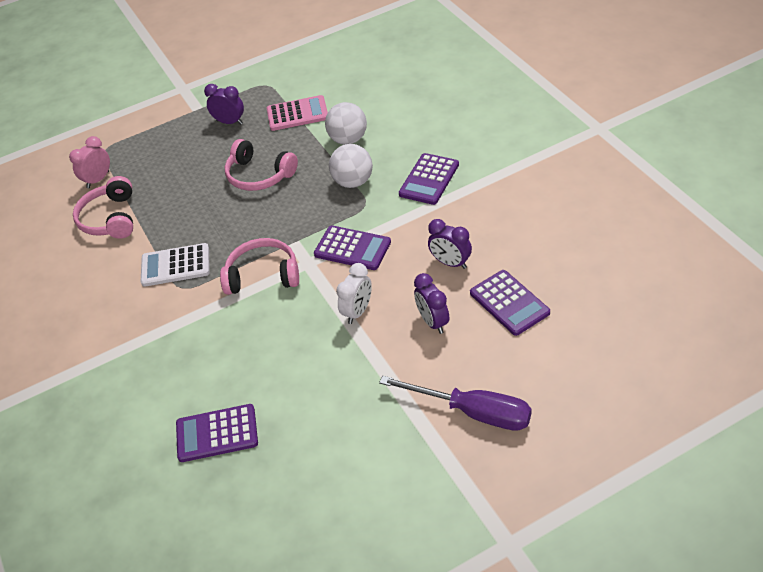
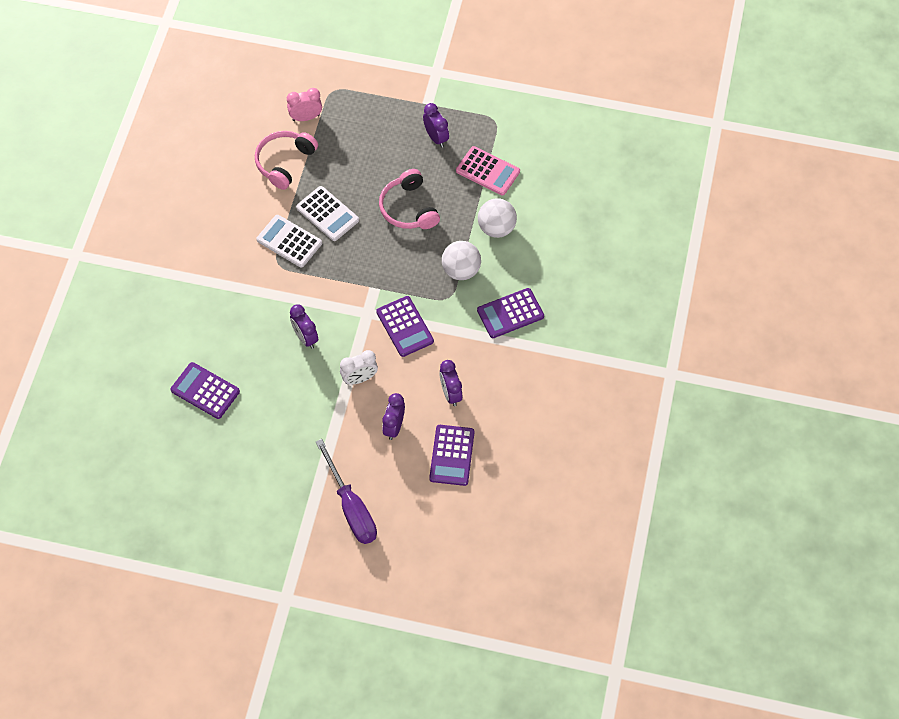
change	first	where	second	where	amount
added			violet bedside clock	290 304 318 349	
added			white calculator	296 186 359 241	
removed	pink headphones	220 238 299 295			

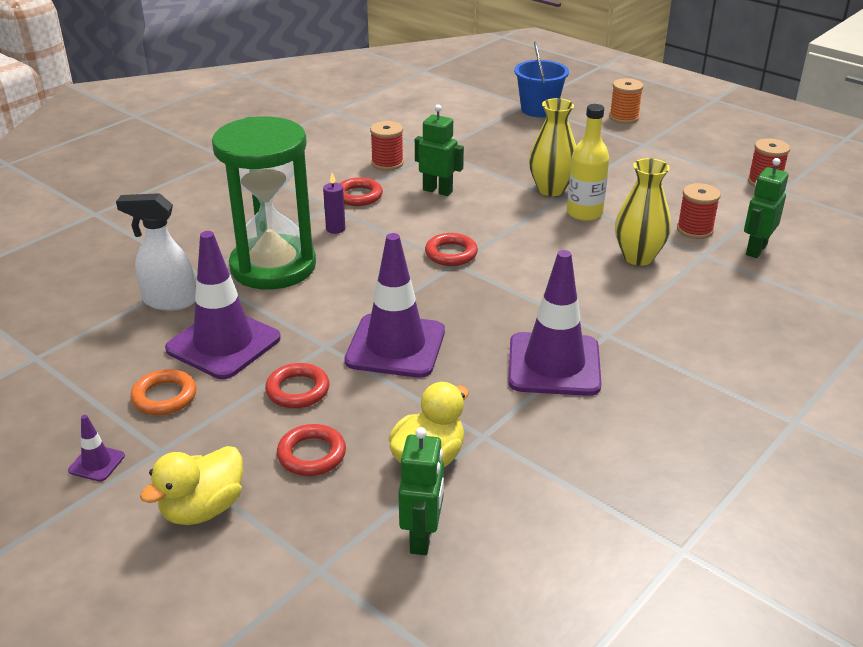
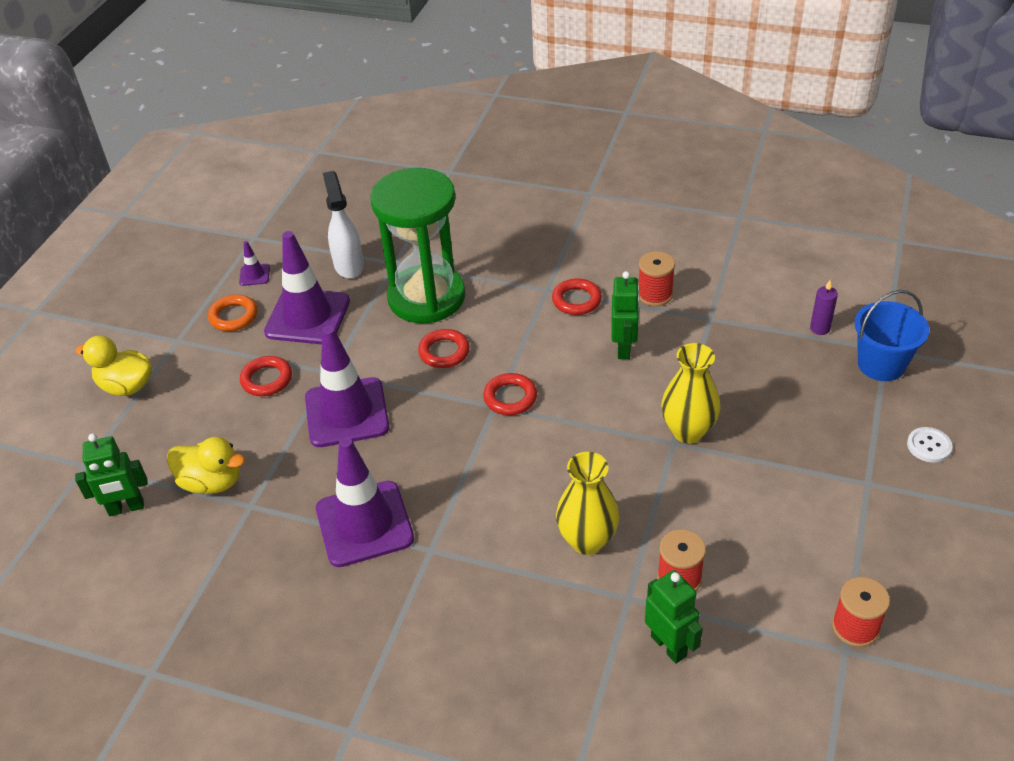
change	first	where	second	where	amount
moved	violet traffic cone	68 415 125 482		239 241 270 286	
moved	crimson torus	277 424 346 476		418 329 470 368	
turned	emerald robot	744 158 789 258		645 570 703 664	45 degrees clockwise
moved	violet wax candle	323 173 345 234		810 280 838 335	
replaced	orange-coloured reel of thread	609 78 643 124	white shirt button	907 427 952 463	
removed	golden drink bottle	567 104 609 221			

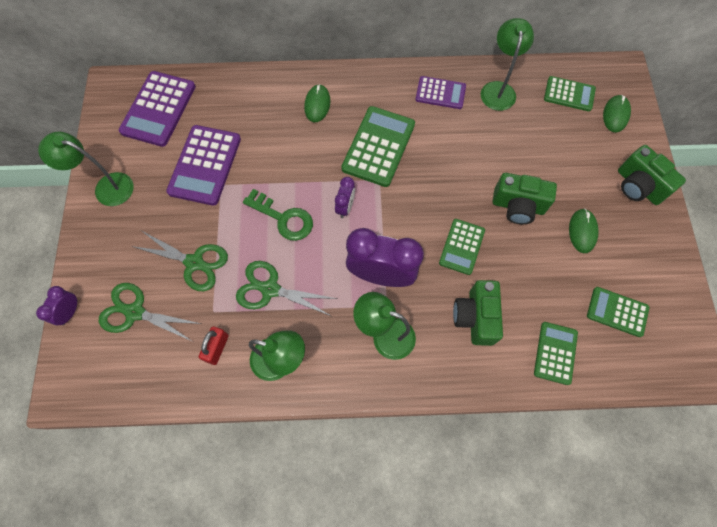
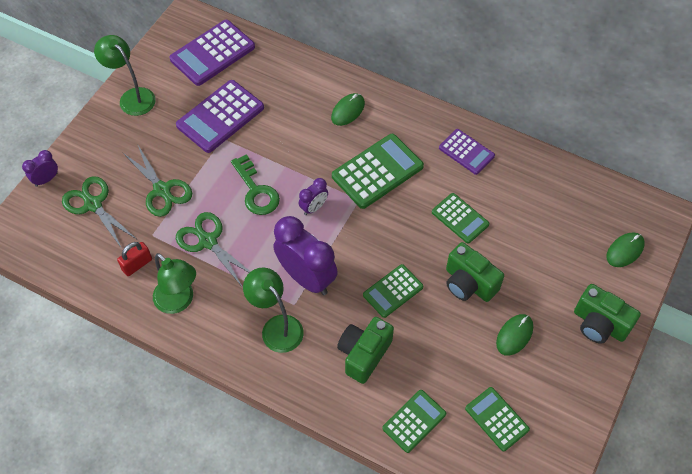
change	first	where	second	where	amount
moved	emerald calculator	544 76 596 111		432 193 489 243	
turned	emerald photo camera	618 145 686 205		574 284 641 344	45 degrees counterclockwise
removed	emerald reading lamp	481 18 534 111			

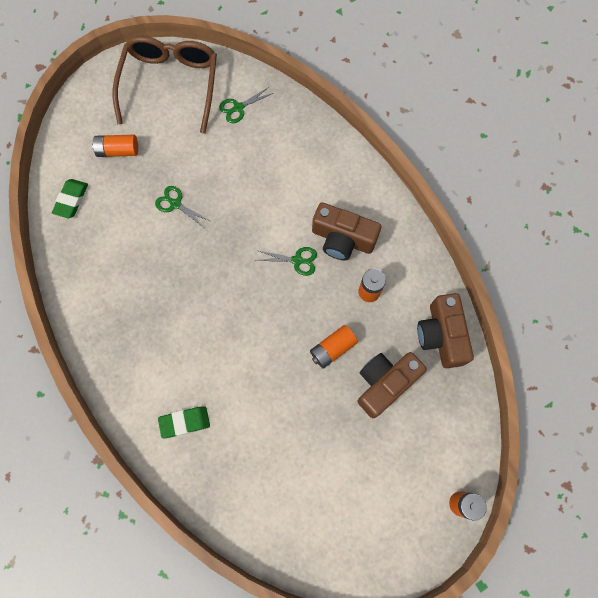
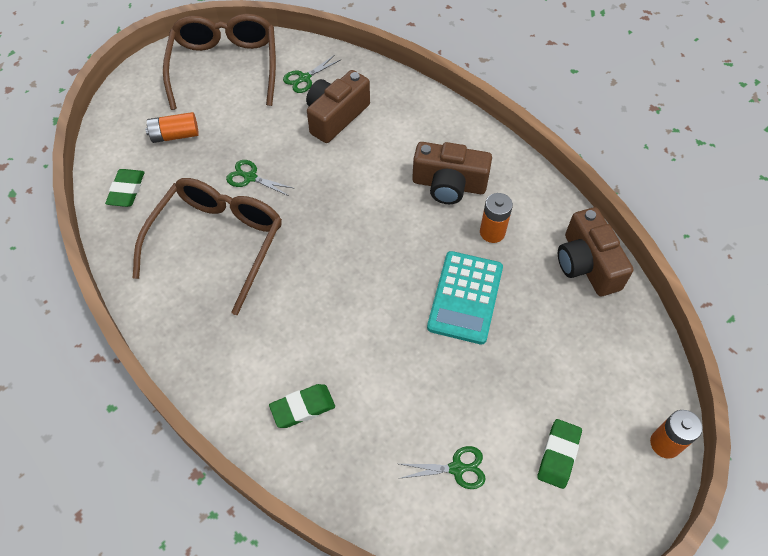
change	first	where	second	where	amount
added			russet glasses	133 178 282 315	
moved	russet photo camera	358 352 427 418		306 70 370 143	
moved	emerald pair of scissors	258 247 317 276		398 446 486 489	
replaced	orange-coloured power cell	310 325 358 369	aqua calculator	427 251 503 345	
added			emerald pencil eraser	537 419 582 489	

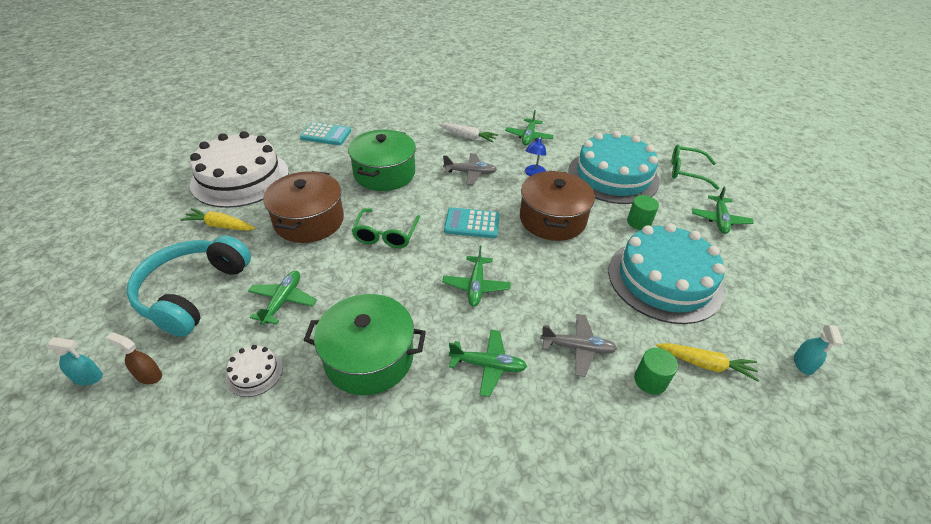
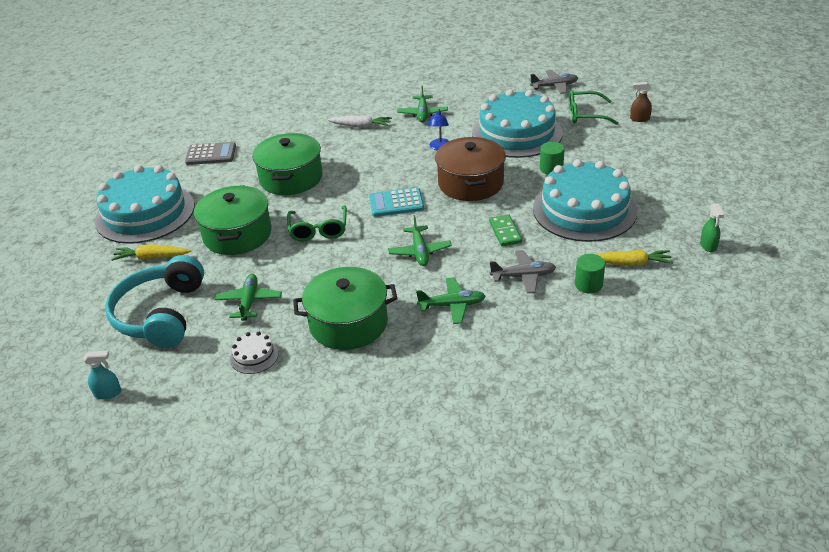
change	first	where	second	where	amount
recoloured	white gateau	190 131 289 208	aqua gateau	95 165 194 244	
recoloured	aqua calculator	300 122 351 145	grey calculator	185 142 236 165	
recoloured	russet pot	263 171 344 243	emerald pot	194 185 272 255	
added			emerald domino tile	489 214 522 246	
moved	grey plane	443 153 497 185		529 70 578 94	
moved	russet spray cleaner	106 333 162 384		630 82 652 122	
recoloured	aqua spray cleaner	794 324 843 375	emerald spray cleaner	700 204 724 252	
removed	emerald plane	692 187 754 234			

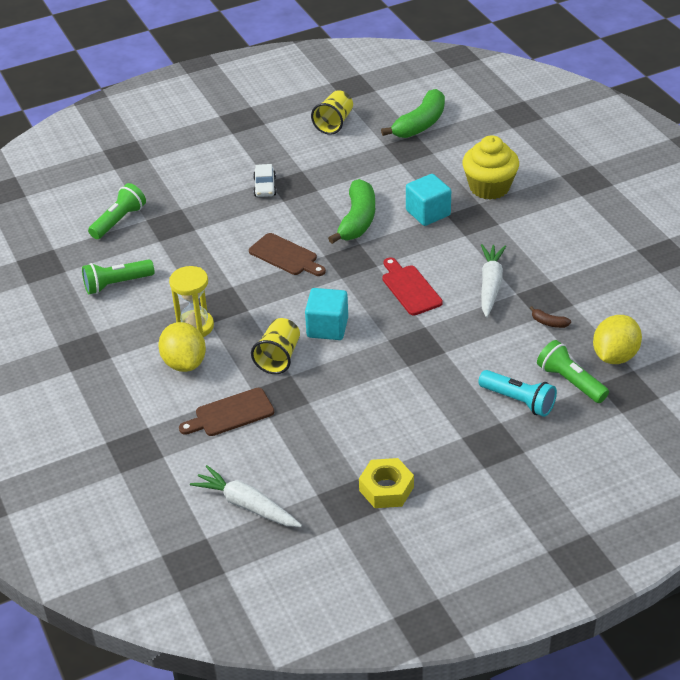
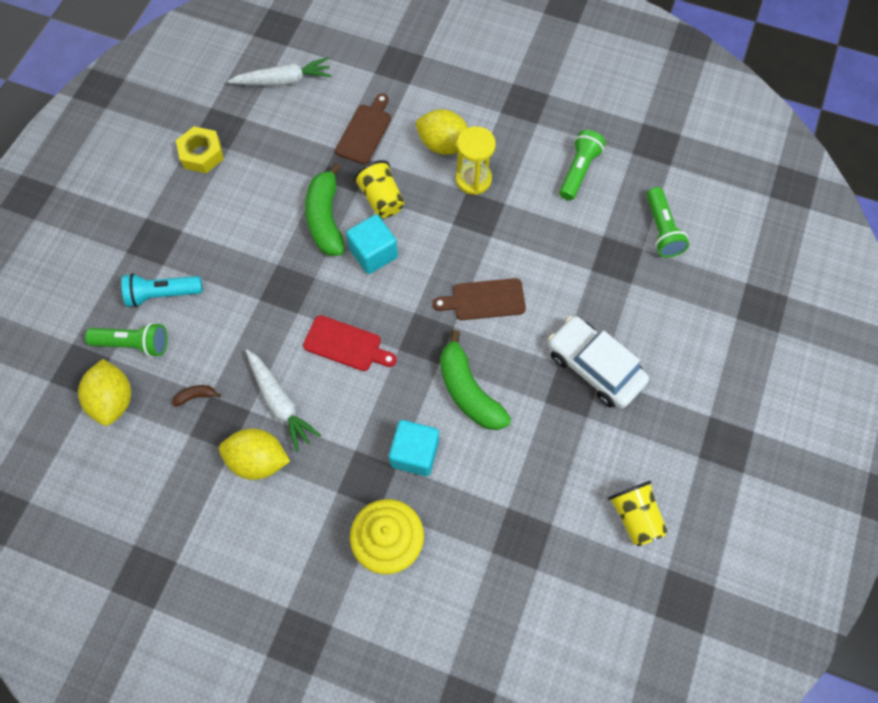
change	first	where	second	where	amount
added			golden citrus fruit	219 429 290 480	
moved	emerald toy banana	381 89 445 138		305 163 345 256	
resized	white toy car	253 164 276 197		548 316 649 409	x1.93

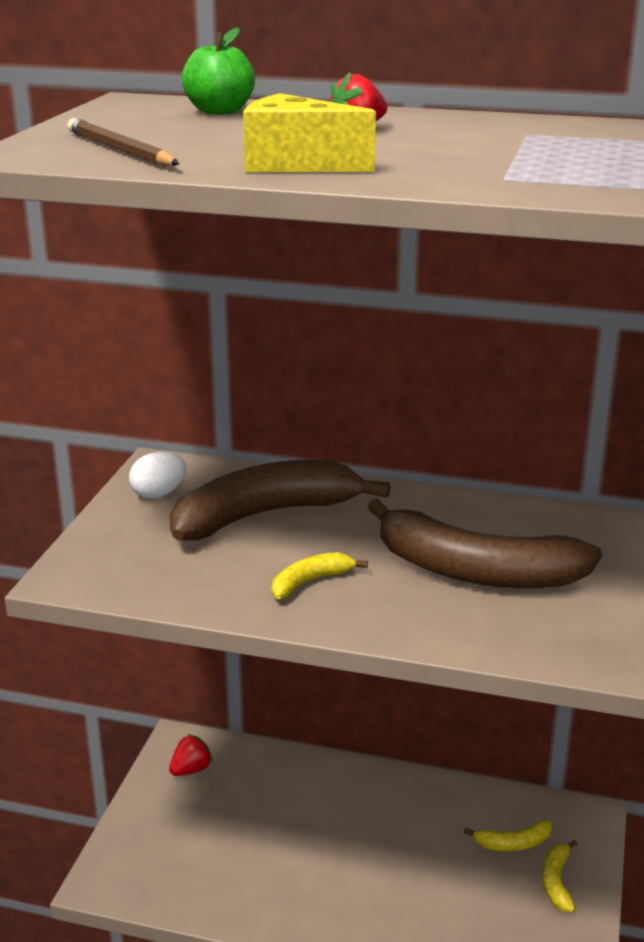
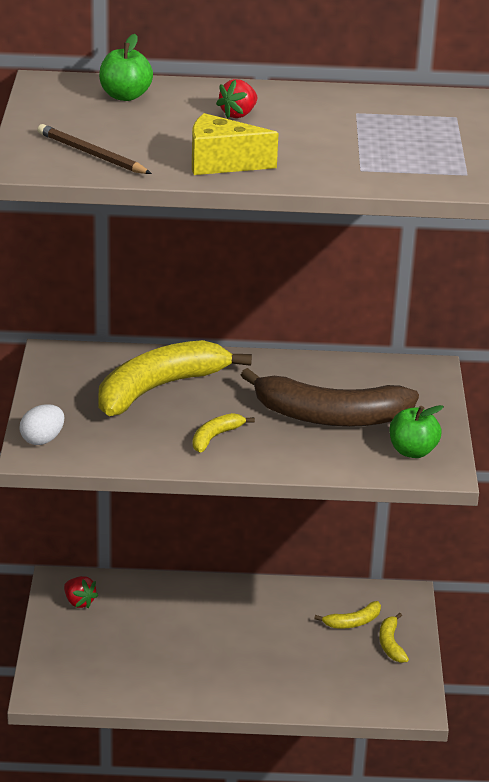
change	first	where	second	where	amount
moved	white egg shape	129 452 186 499		20 404 64 445	
turned	crimson berry	169 734 213 776		64 576 98 608	105 degrees clockwise
recoloured	russet toy banana	169 459 391 540	golden toy banana	98 340 252 416	
added			emerald apple	390 405 444 458	

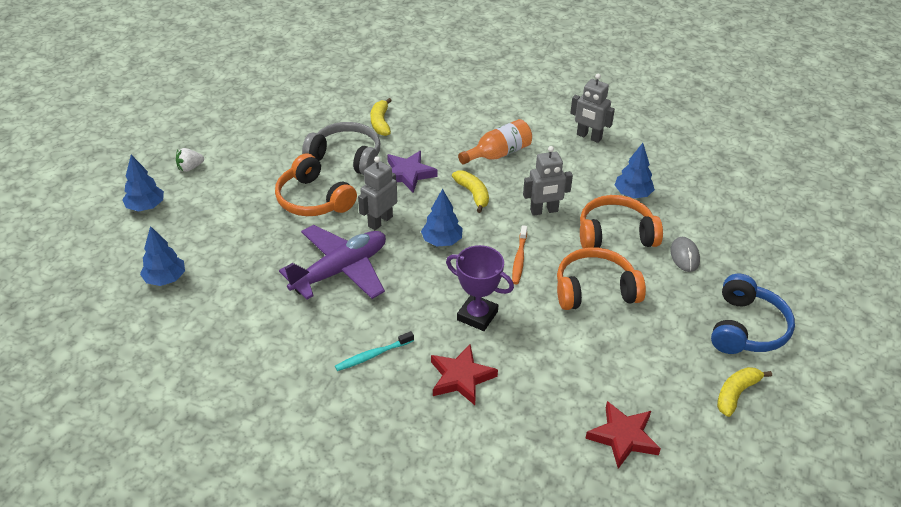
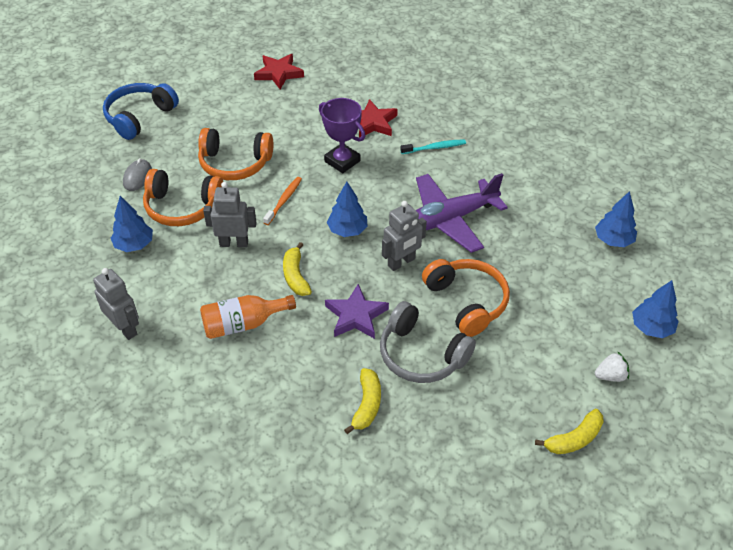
change	first	where	second	where	amount
moved	golden toy banana	717 367 772 417		535 409 604 454	

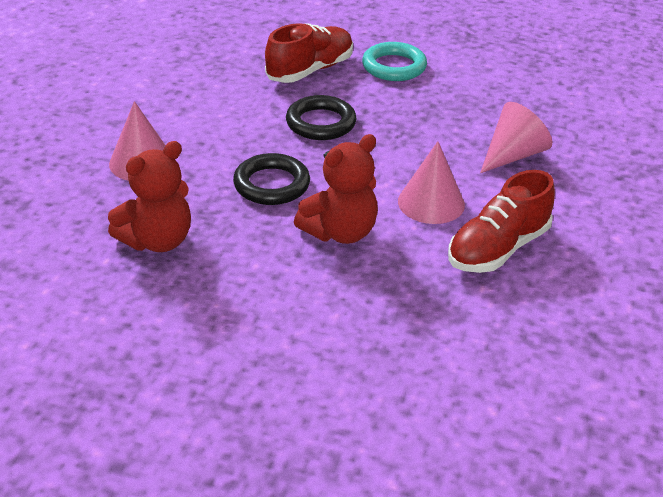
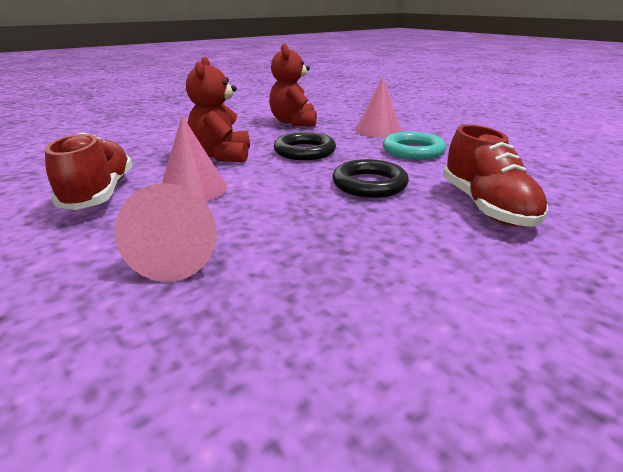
change	first	where	second	where	amount
moved	aqua torus	362 42 427 81		383 132 446 160	

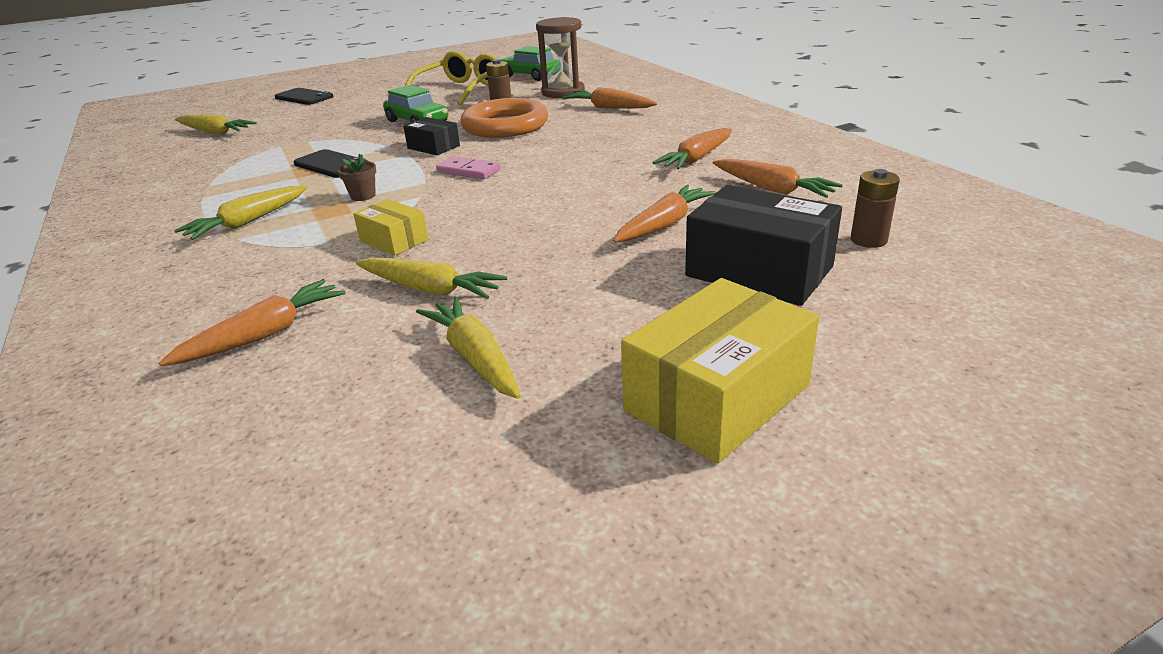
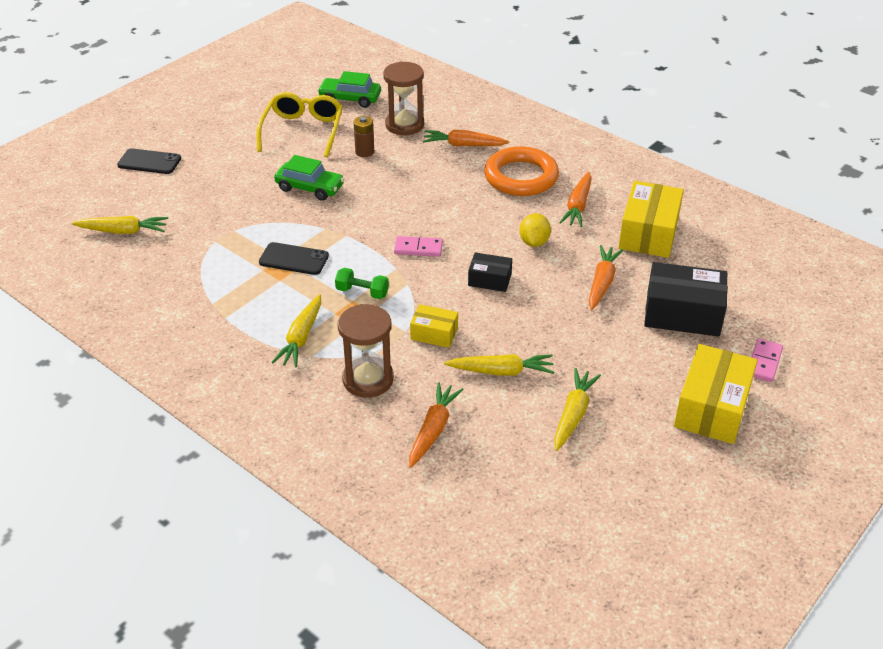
change	first	where	second	where	amount
replaced	russet flower pot	338 153 376 201	emerald dumbbell	335 268 389 299	
added			russet sandglass	338 304 394 398	
moved	black parcel	403 117 460 155		468 252 512 292	
moved	orange-coloured torus	461 98 548 138		484 146 559 196	
added			golden citrus fruit	519 213 551 247	
turned	golden root vegetable	416 297 521 399		554 368 601 451	75 degrees clockwise
replaced	orange-coloured root vegetable	713 159 843 198	golden parcel	619 181 684 258	
added			pink domino tile	751 338 783 382	
removed	russet power cell	851 169 900 248			

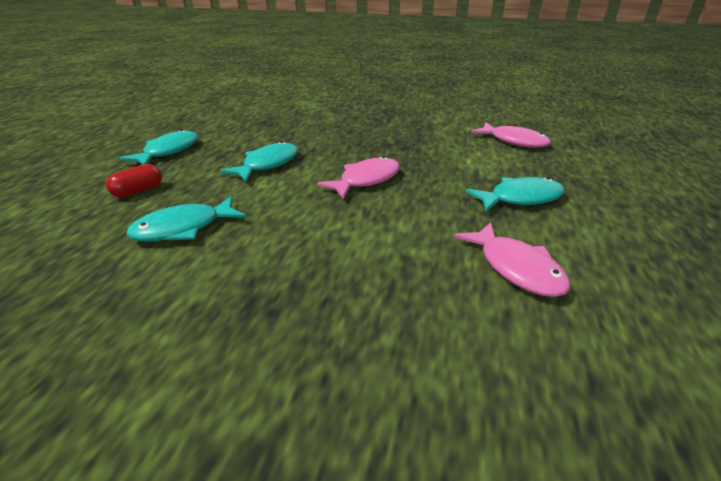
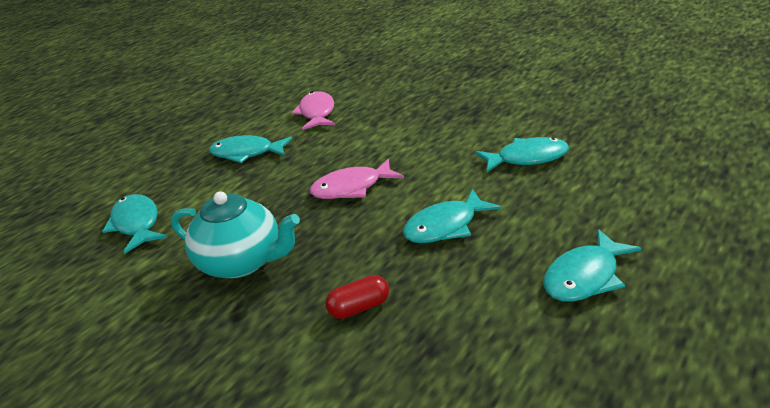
change	first	where	second	where	amount
recoloured	pink toy fish	471 122 551 148	aqua toy fish	102 194 167 253	
added			aqua china teapot	171 191 300 278	
moved	crimson pill	106 164 162 198		325 275 389 319	

